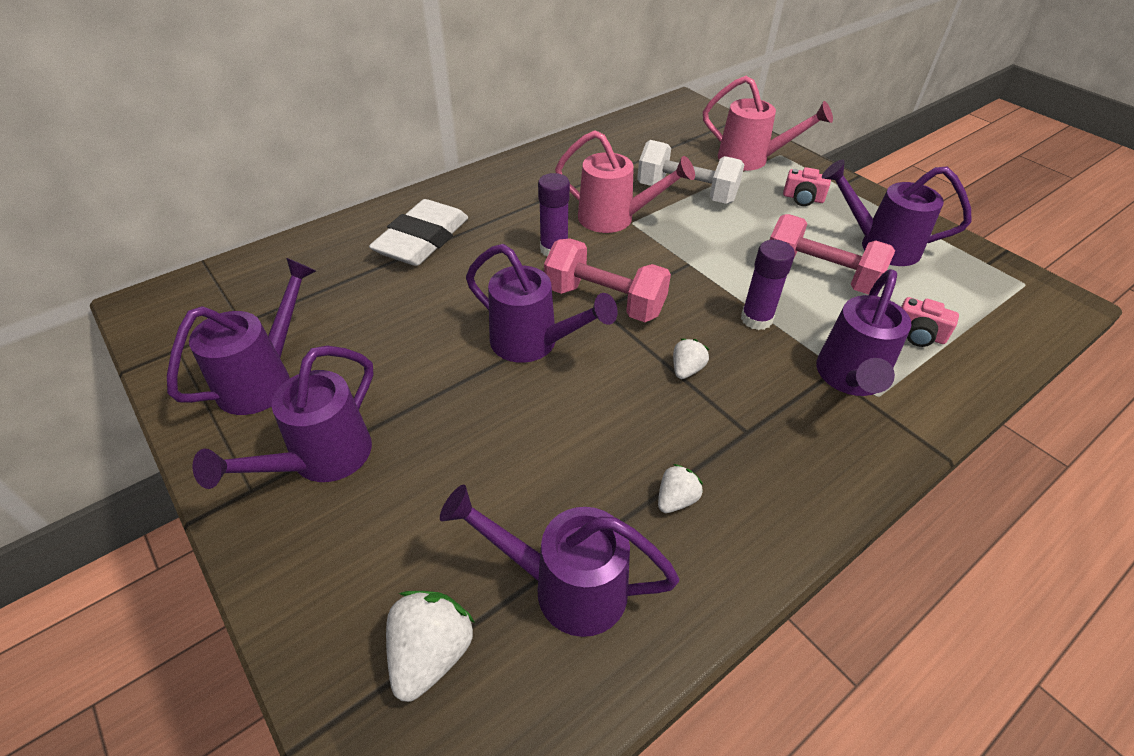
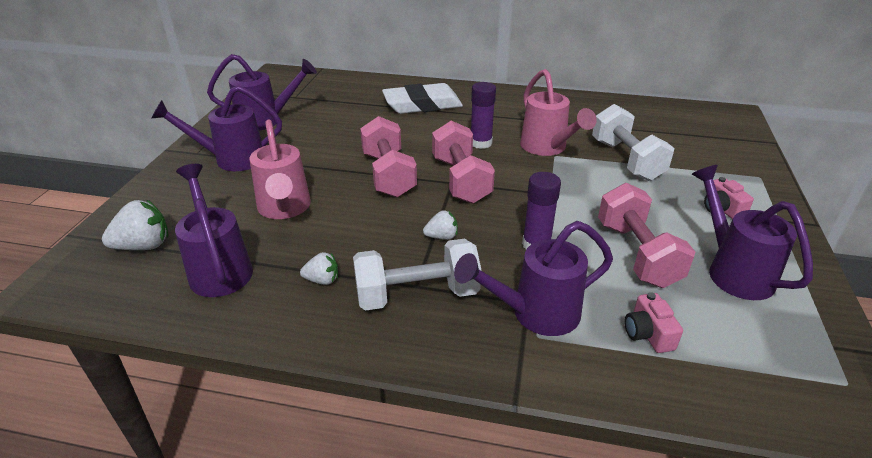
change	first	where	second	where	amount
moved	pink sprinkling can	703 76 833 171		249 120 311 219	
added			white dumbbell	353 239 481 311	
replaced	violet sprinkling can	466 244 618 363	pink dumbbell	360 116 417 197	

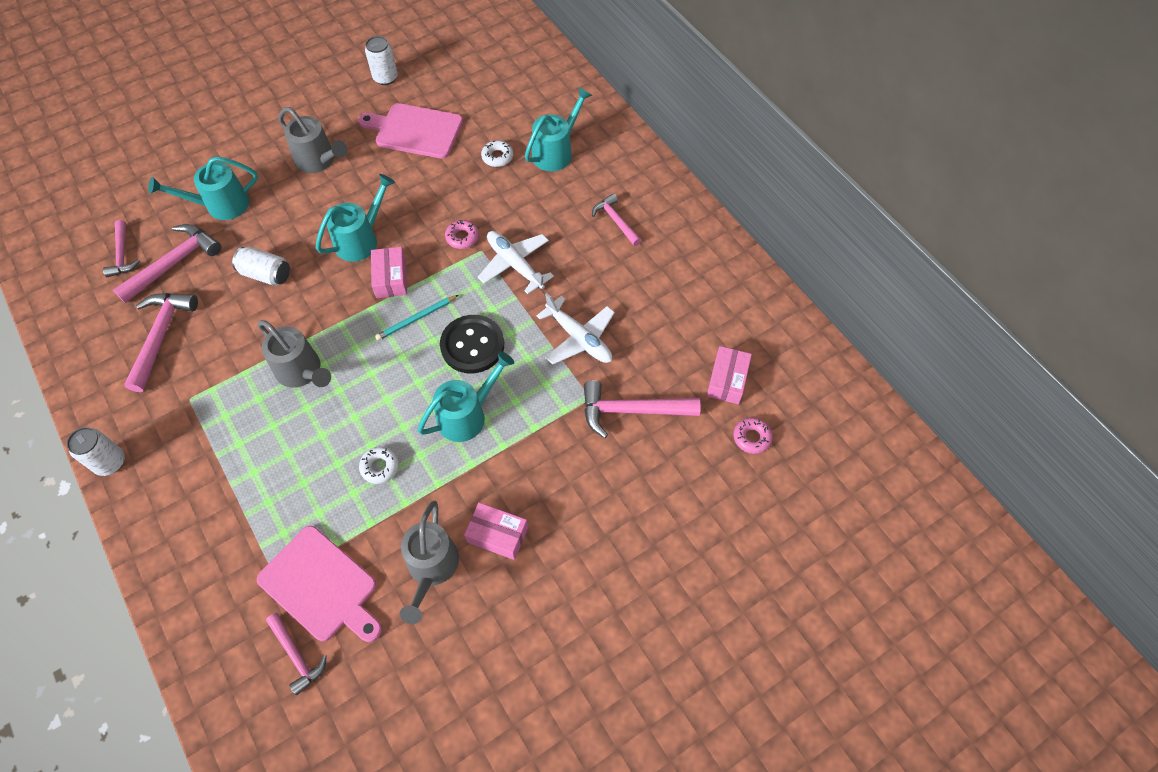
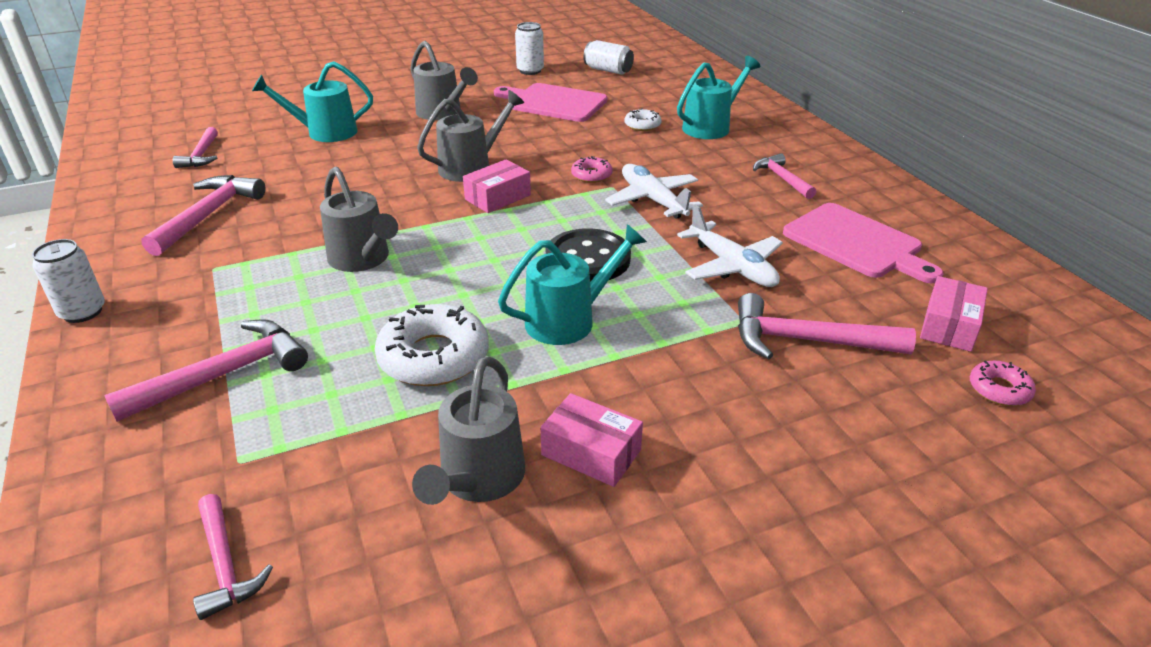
change	first	where	second	where	amount
moved	pink claw hammer	113 224 221 303		104 319 308 422	
resized	white glazed donut	359 446 399 484		375 304 489 386	x1.95
recoloured	aqua sprinkling can	316 174 395 262	grey sprinkling can	417 90 524 182	
turned	pink parcel	371 247 407 298		463 159 531 213	45 degrees clockwise
moved	white tin	232 247 290 286		583 40 634 75	
moved	pink bread board	257 526 382 642		783 203 943 283	
removed	aqua lead pencil	375 295 459 341			

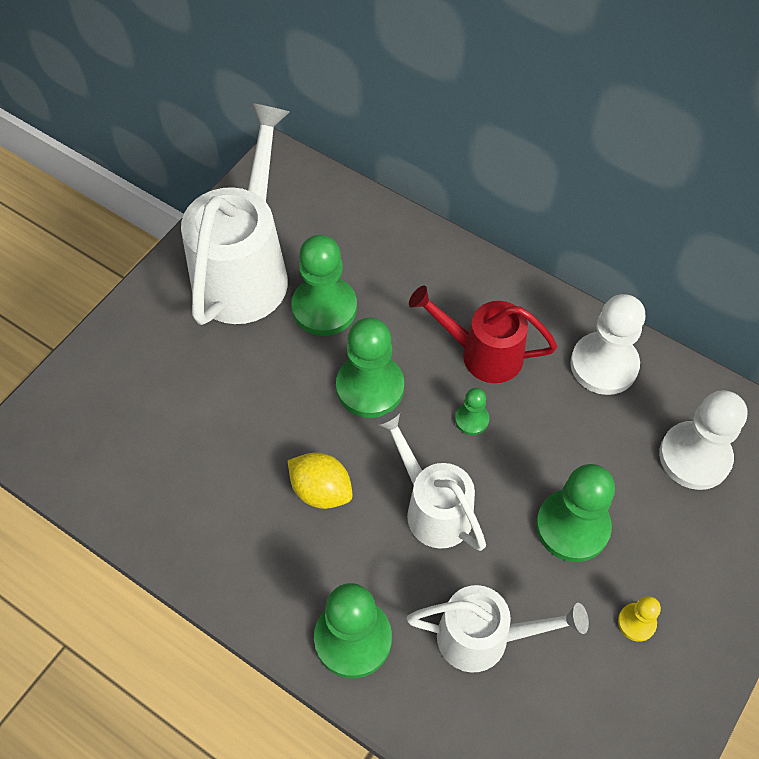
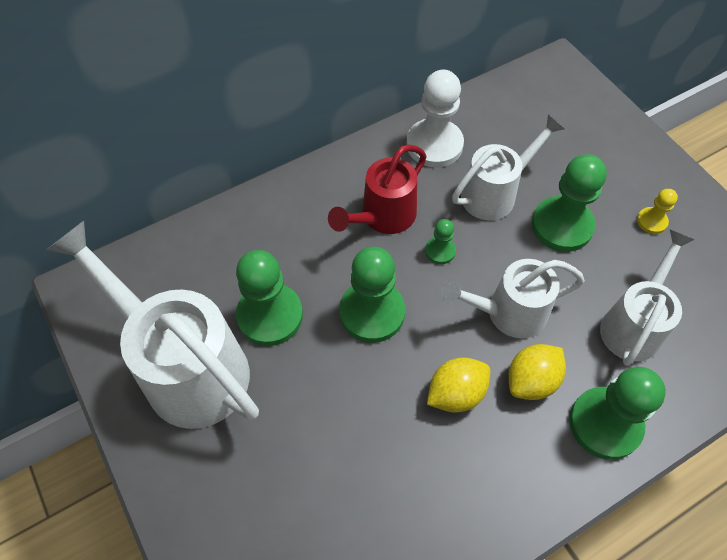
change	first	where	second	where	amount
added			white sprinkling can	452 114 565 220	
added			golden citrus fruit	508 344 566 400	
removed	white pawn	659 390 747 490			

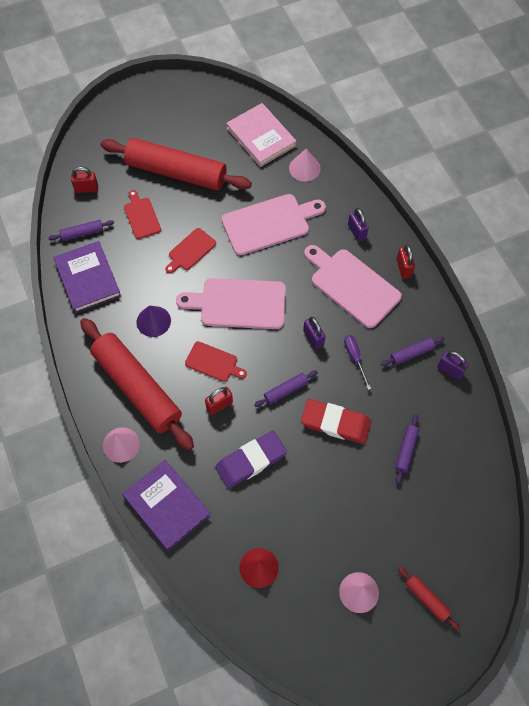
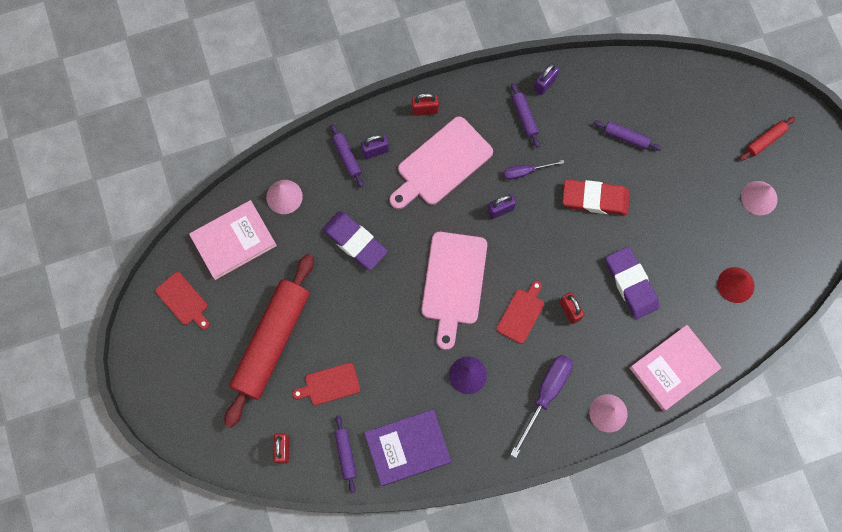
change	first	where	second	where	amount
moved	crimson bread board	165 228 216 274		155 272 210 329	
replaced	pink bread board	221 194 326 256	violet pencil eraser	322 211 388 270	
moved	violet pastry roller	254 370 318 407		331 124 363 187	
replaced	crimson pastry roller	80 318 194 451	violet hand screwdriver	510 355 573 458	
turned	crimson pencil eraser	301 399 371 444		562 179 630 215	75 degrees clockwise
recoloured	violet hardback	122 460 211 551	pink hardback	630 325 721 411	

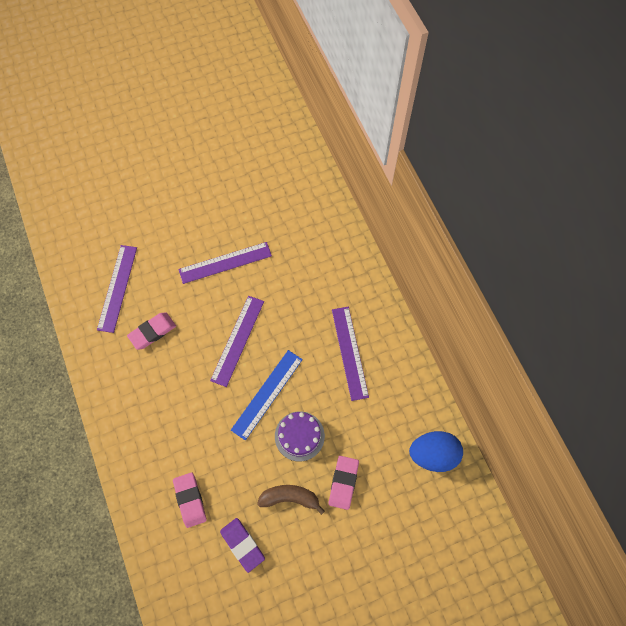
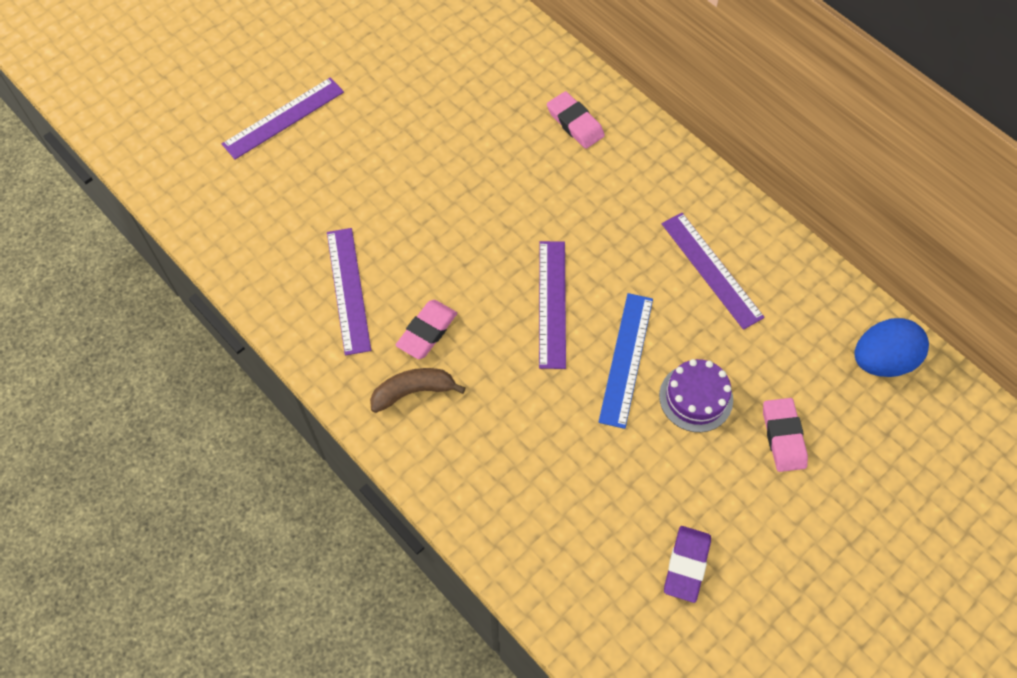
change	first	where	second	where	amount
moved	violet measuring stick	178 242 272 284		222 77 344 159	
moved	russet toy banana	257 485 325 515		370 368 466 413	
moved	pink pencil eraser	173 473 207 528		547 91 605 149	
turned	violet pencil eraser	220 518 265 573		664 526 711 603	75 degrees clockwise

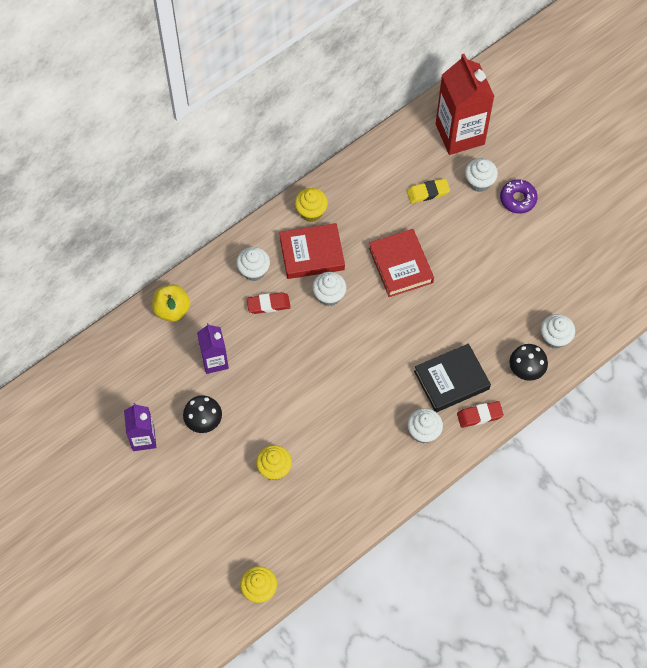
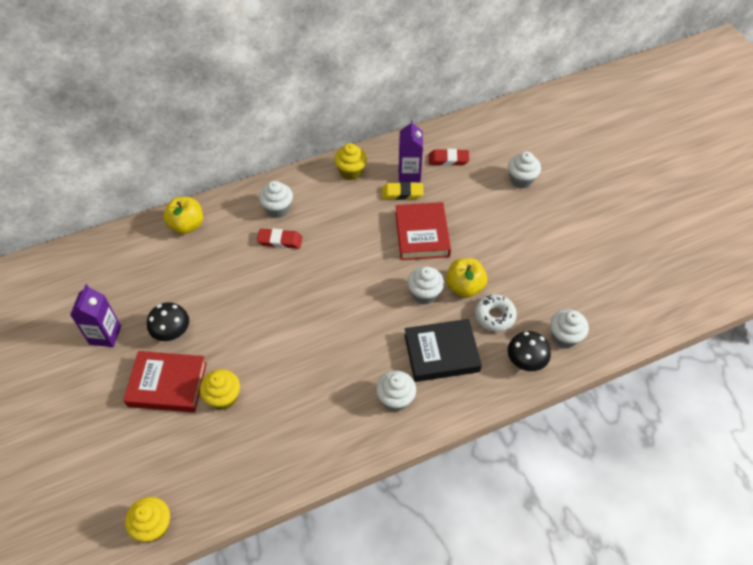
change	first	where	second	where	amount
moved	crimson hardback	279 223 345 279		123 351 207 413	
moved	golden pencil eraser	407 178 450 203		382 182 423 200	
moved	violet carton	197 323 229 374		399 120 423 182	
moved	white fairy cake	312 272 346 306		407 266 444 304	
moved	crimson pencil eraser	457 401 504 428		429 149 469 166	
added			golden apple	446 258 487 298	
added			white glazed donut	474 294 517 332	
removed	crimson carton	436 54 495 155			
removed	violet glazed donut	500 179 538 214			

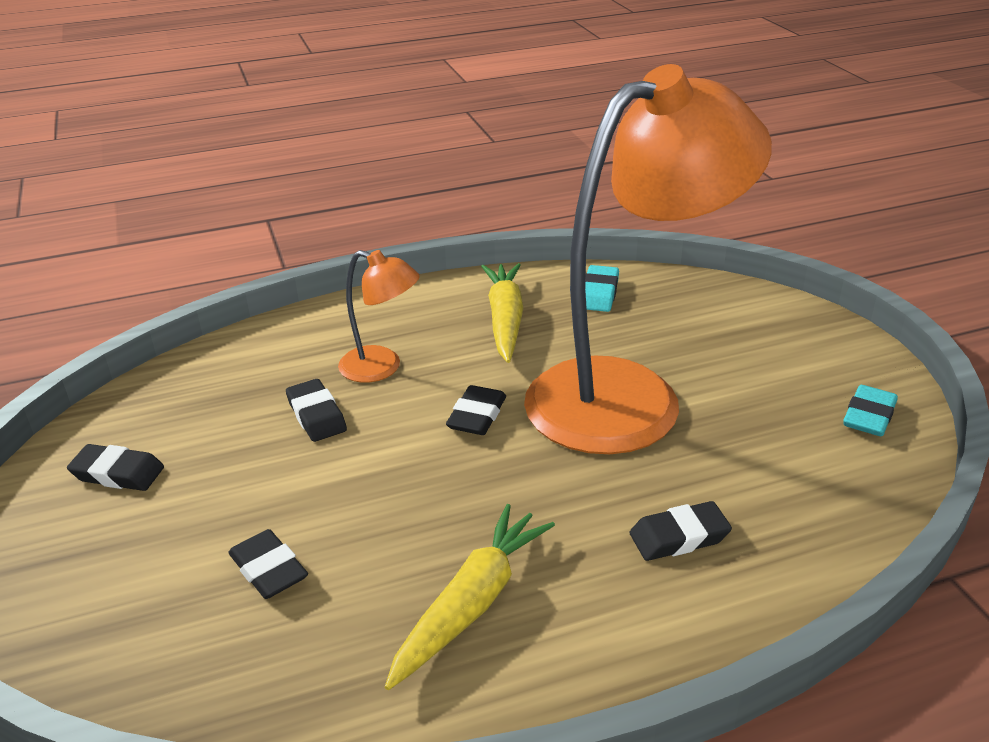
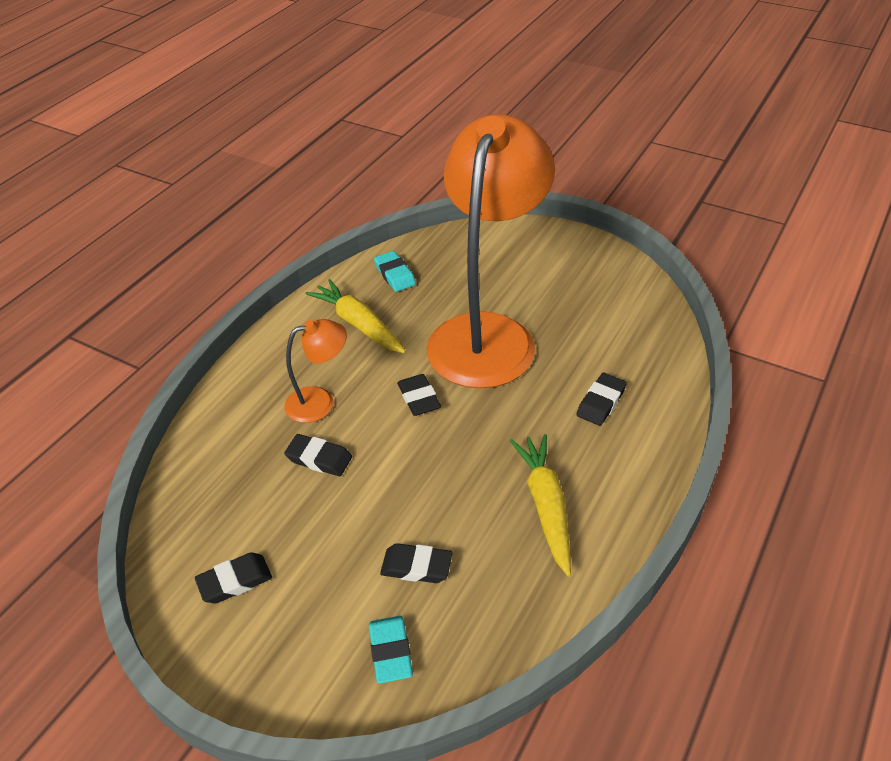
change	first	where	second	where	amount
moved	aqua pencil eraser	843 385 898 436		369 616 413 683	

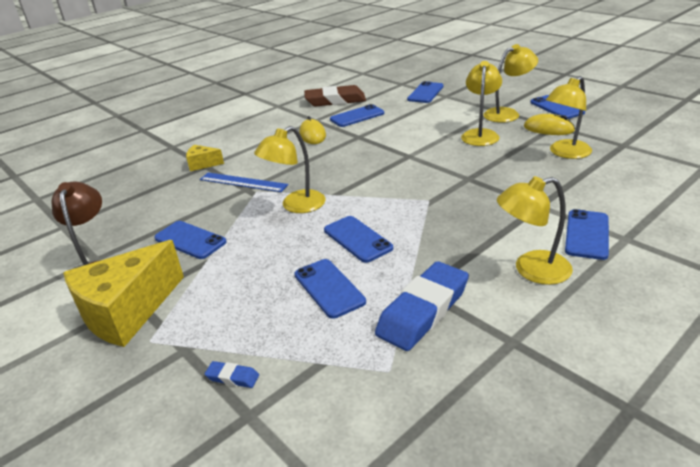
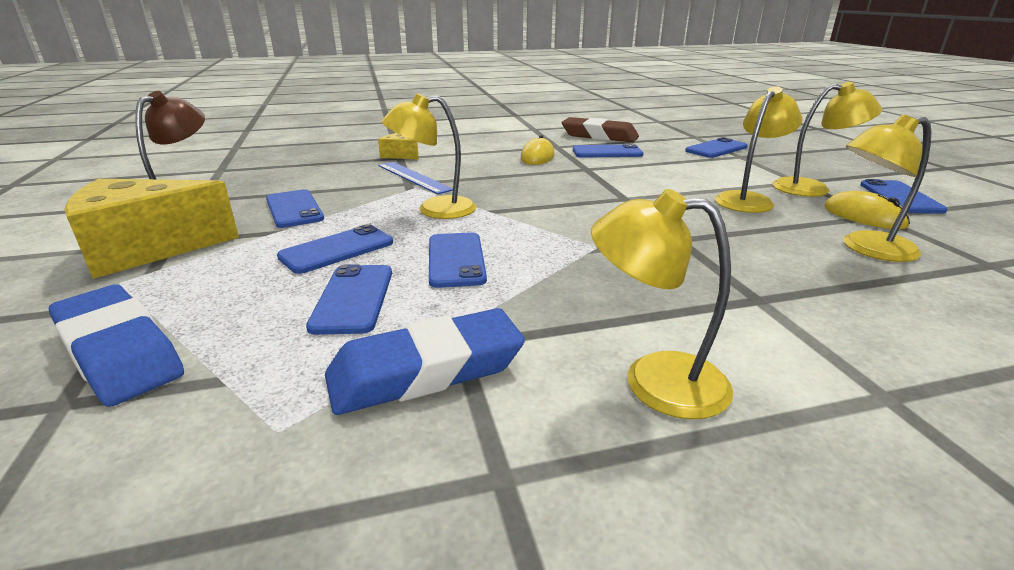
change	first	where	second	where	amount
resized	cobalt pencil eraser	205 361 259 388		49 284 184 407	x2.41
moved	cobalt mobile phone	565 209 609 260		277 224 393 274	

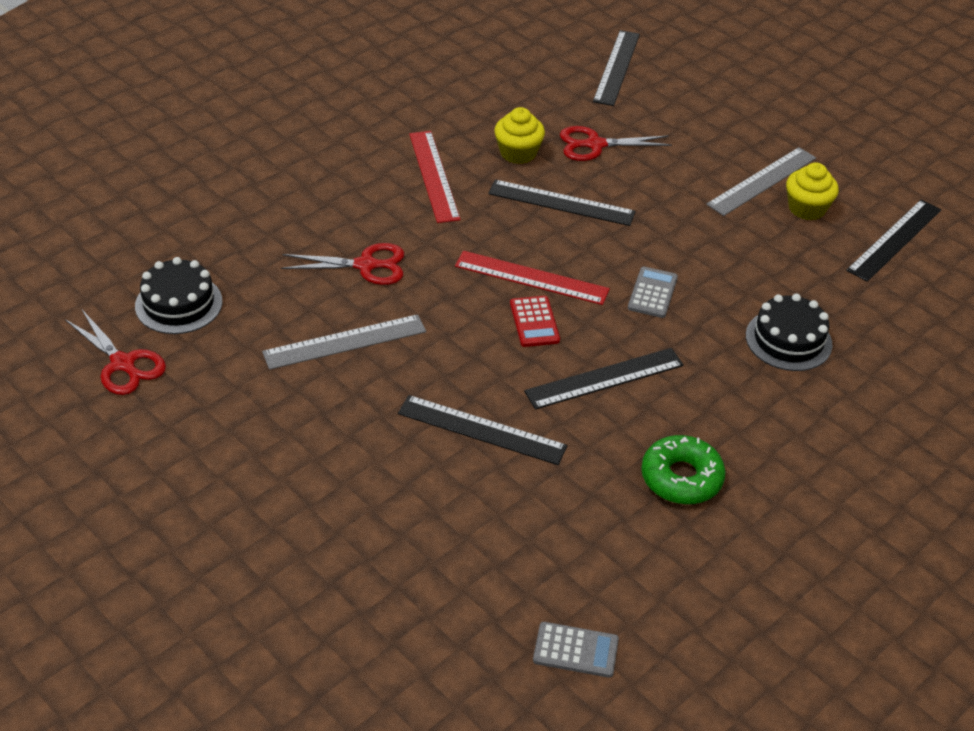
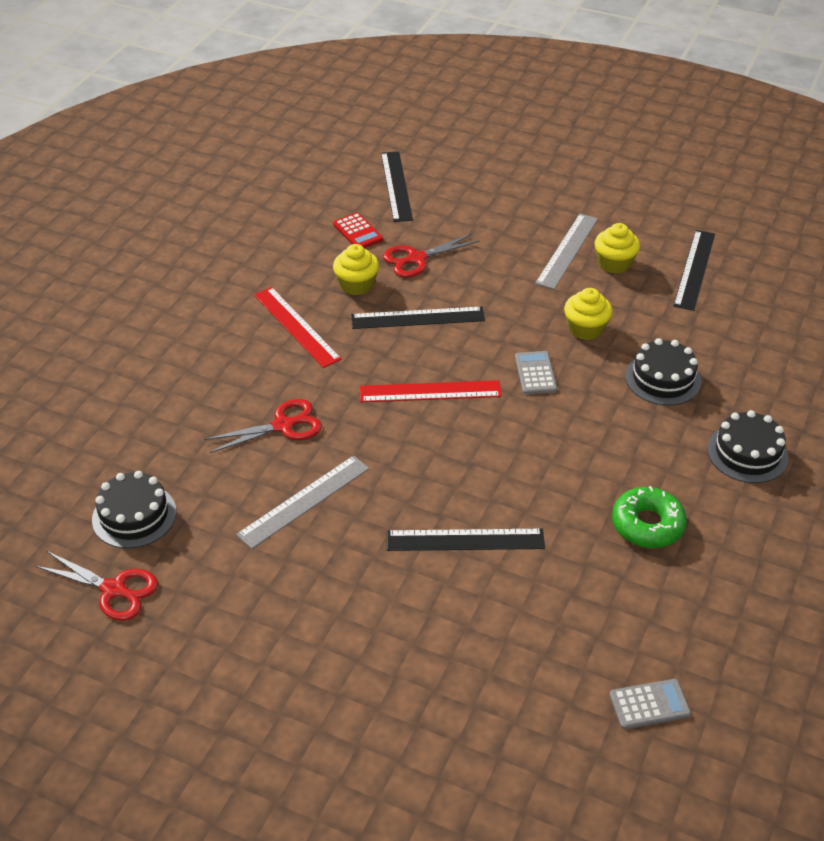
change	first	where	second	where	amount
moved	crimson calculator	510 296 560 347		333 213 383 248	
added			golden fairy cake	564 288 613 340	
added			black gateau	707 410 789 483	
removed	black measuring stick	524 348 684 410			

